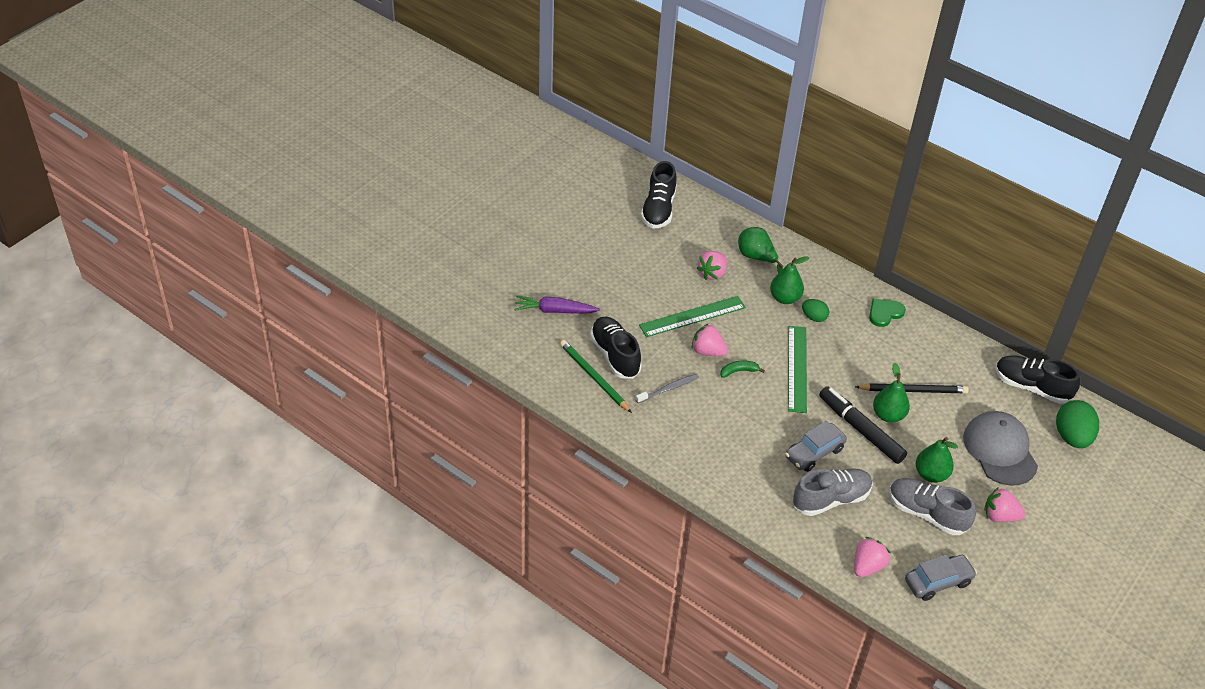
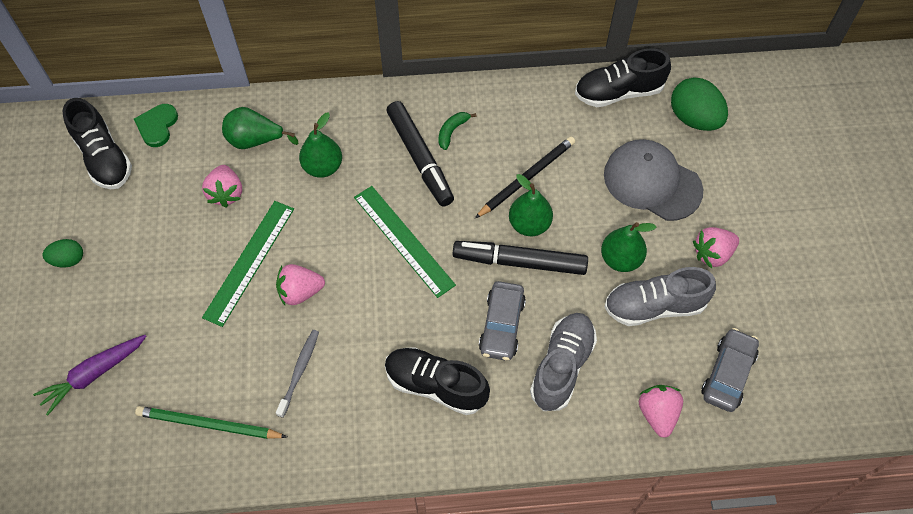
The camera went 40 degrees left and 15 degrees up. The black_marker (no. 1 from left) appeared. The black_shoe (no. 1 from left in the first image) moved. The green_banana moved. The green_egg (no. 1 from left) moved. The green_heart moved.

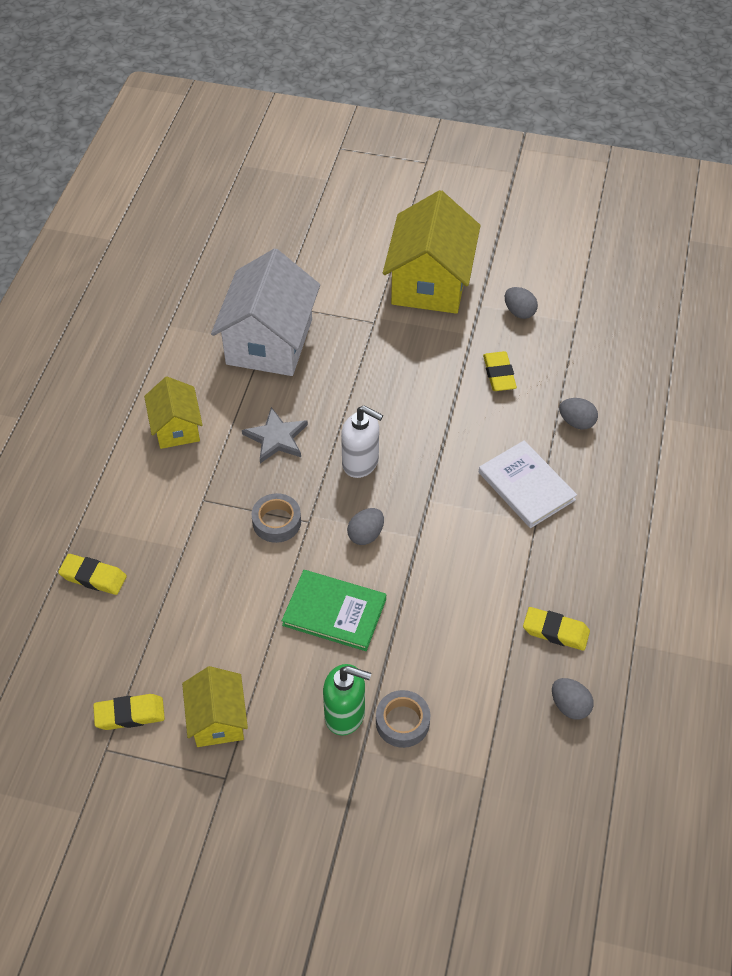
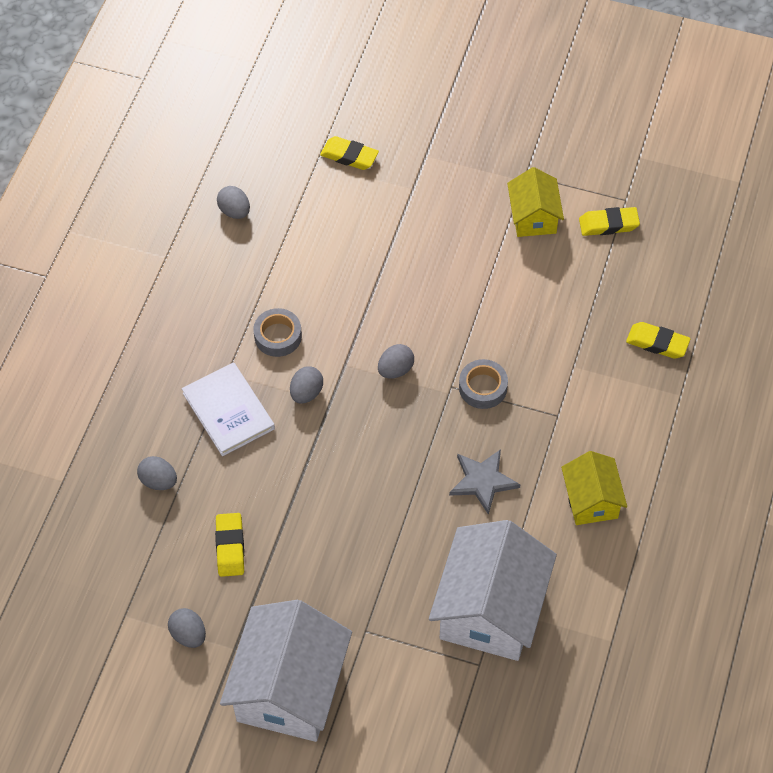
The camera went 175 degrees left and 5 degrees up. The green_book disappeared. The green_soap_dispenser disappeared. The white_soap_dispenser disappeared. The grey_egg (no. 4 from left) appeared. The grey_tape (no. 2 from left in the first image) moved. The yellow_eraser (no. 4 from left in the first image) moved. The yellow_house (no. 3 from left) became the white_house (no. 1 from left).

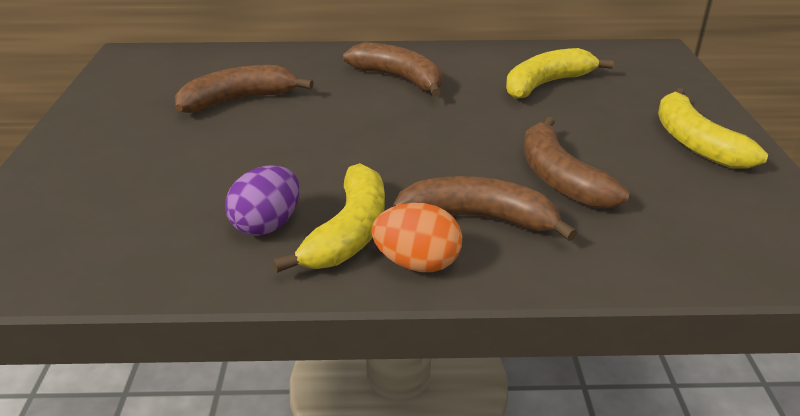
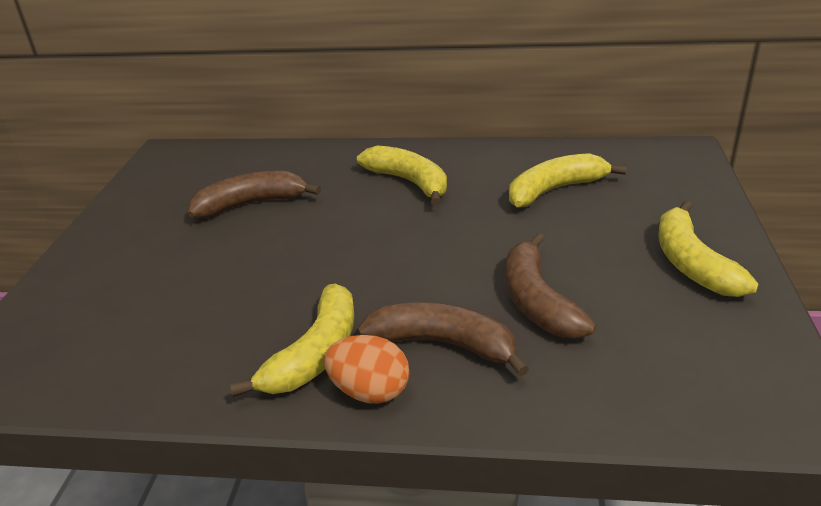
The camera went 10 degrees right and 0 degrees up. The purple_egg disappeared. The brown_banana (no. 2 from left) became the yellow_banana (no. 2 from left).

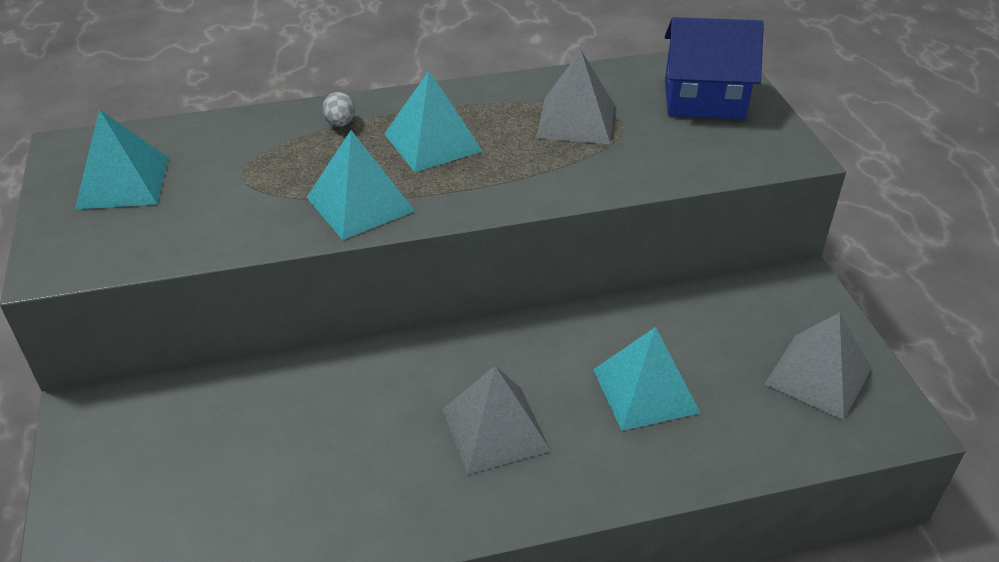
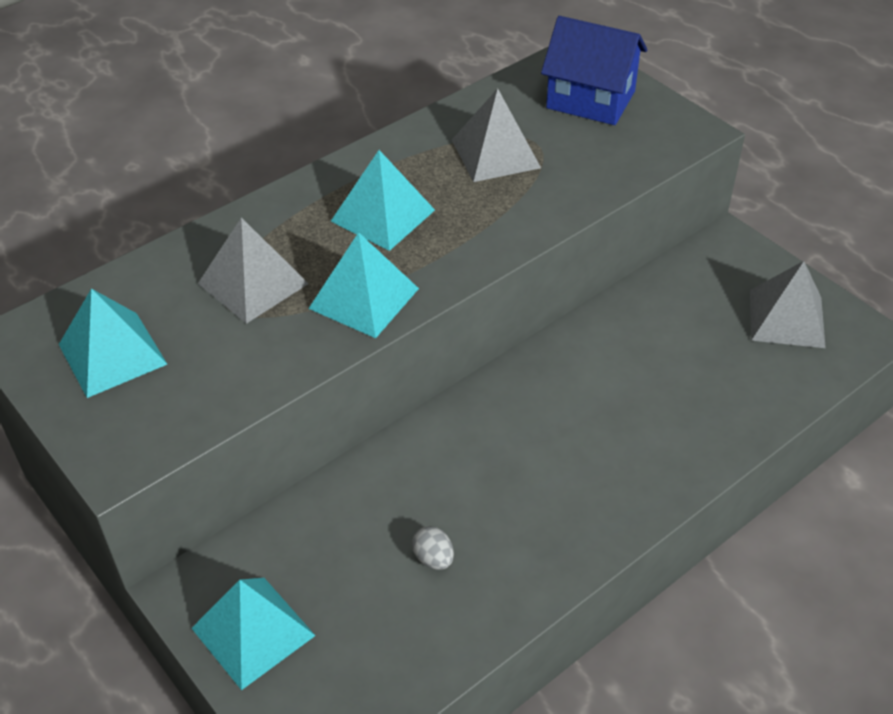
The camera went 25 degrees left and 5 degrees up. The grey_egg moved. The grey_pyramid (no. 1 from left) moved. The turquoise_pyramid (no. 4 from left in the first image) moved. The blue_house turned 45 degrees clockwise.

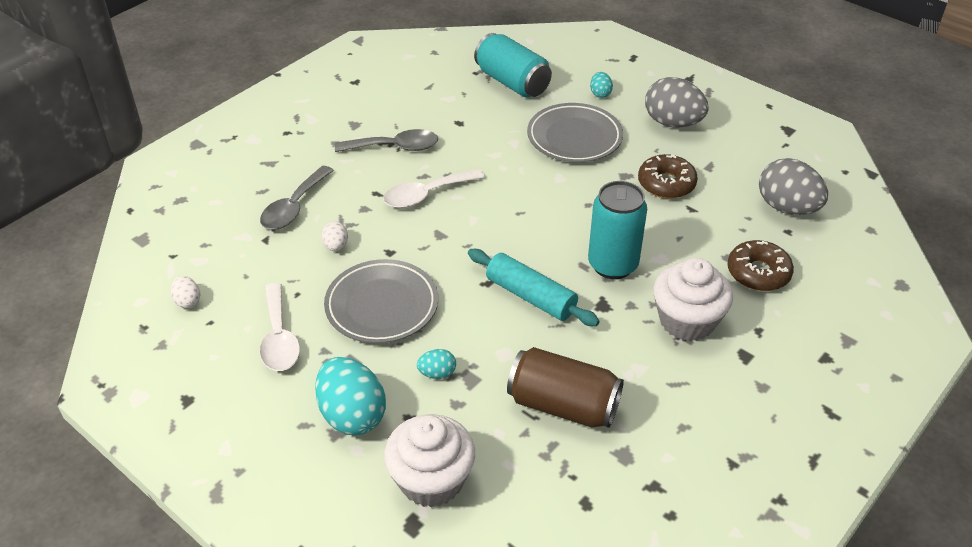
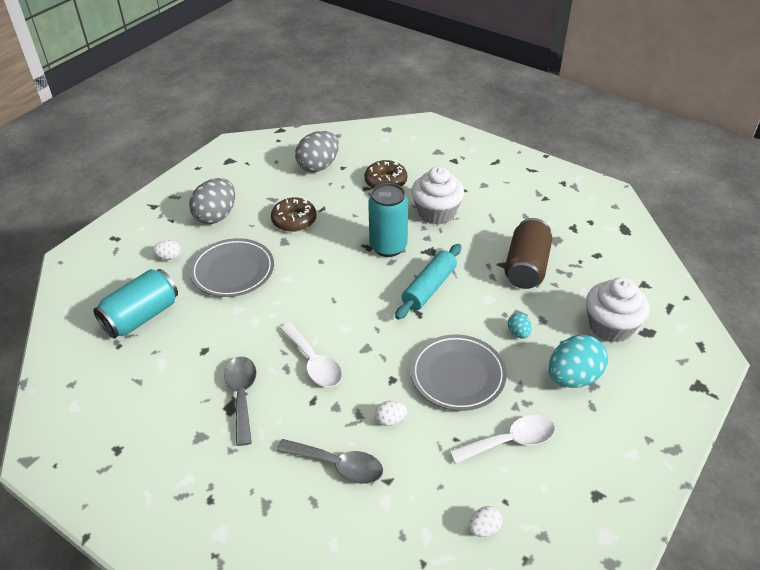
The camera went 95 degrees left and 0 degrees up. The turquoise_egg (no. 3 from left) became the white_egg (no. 1 from left).

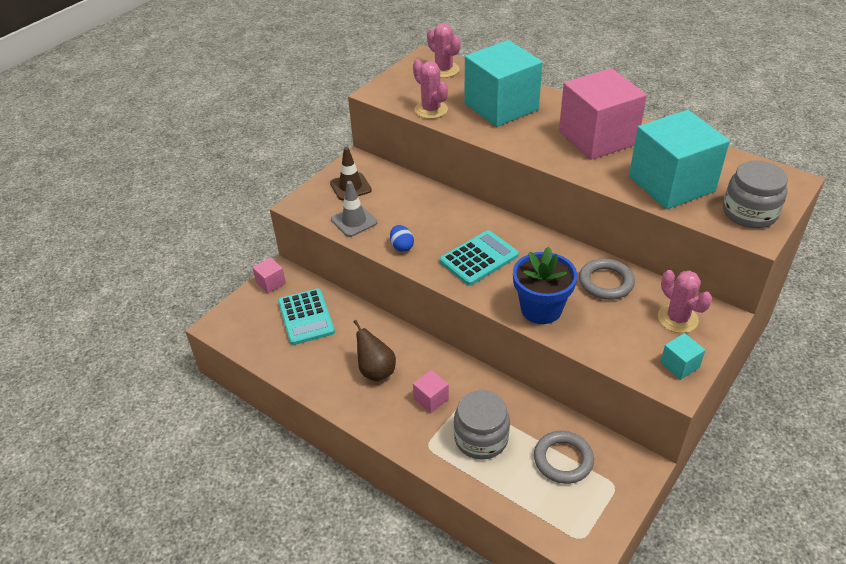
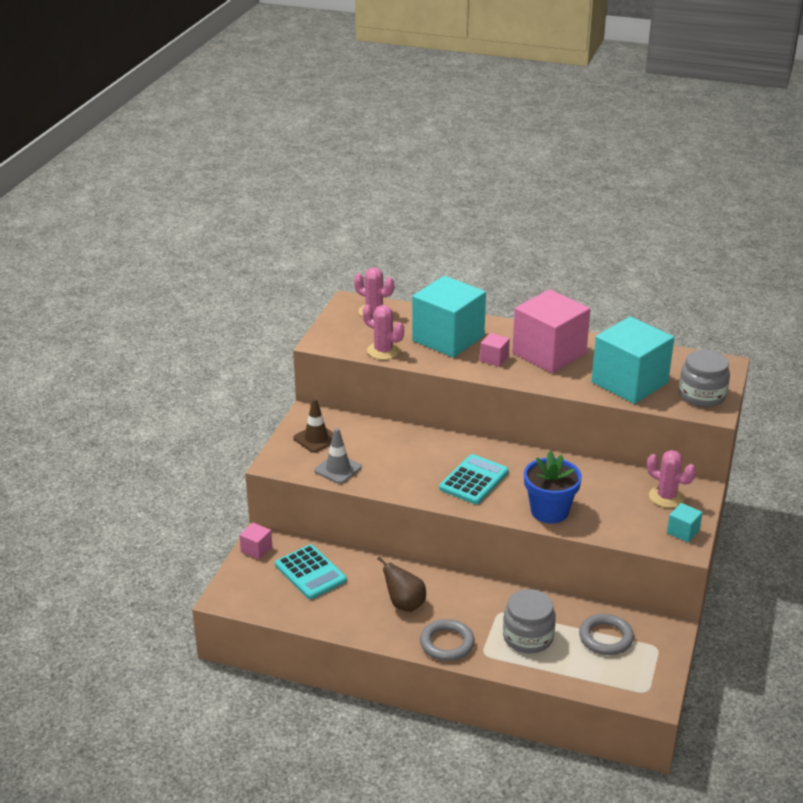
The camera went 20 degrees left and 10 degrees down. The blue_egg disappeared. The pink_cube (no. 2 from left) moved. The grey_ring (no. 2 from left in the first image) moved.

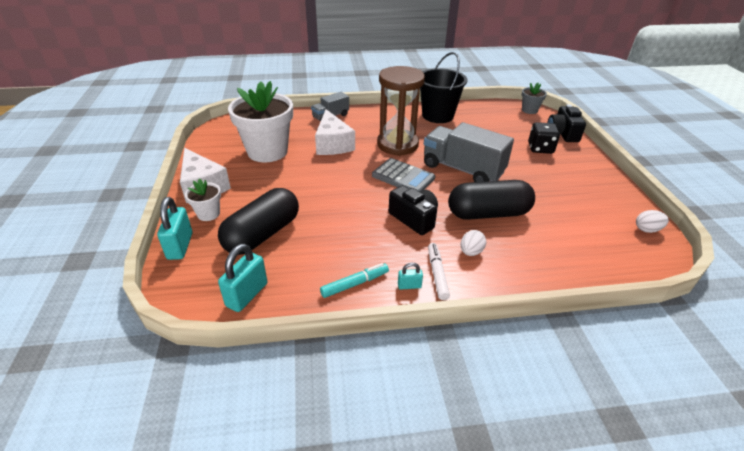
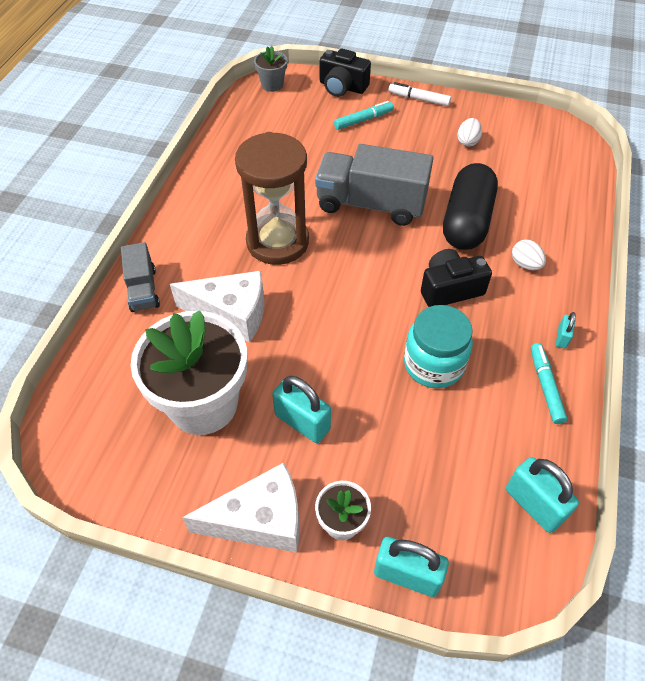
The camera went 65 degrees left and 15 degrees up. The black_capsule (no. 1 from left) disappeared. The grey_calculator disappeared. The black_bucket disappeared. The turquoise_padlock (no. 1 from left) appeared. The turquoise_jar appeared. The white_marker moved. The white_egg (no. 2 from left in the first image) moved. The black_dice was replaced by the turquoise_marker (no. 1 from left). The grey_truck (no. 2 from left) turned 45 degrees clockwise.

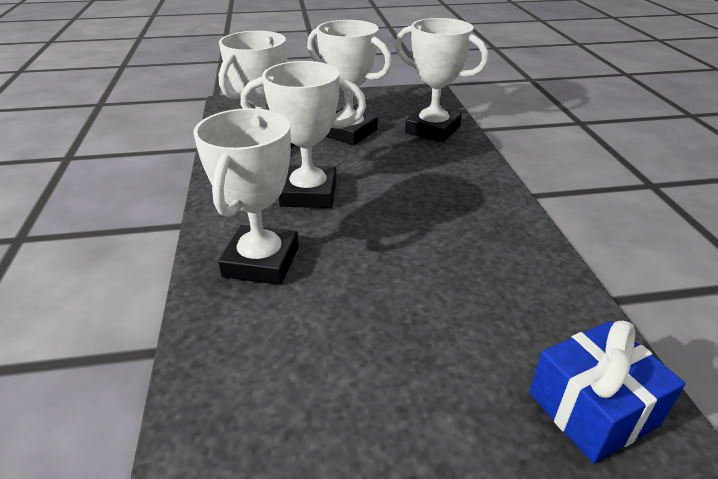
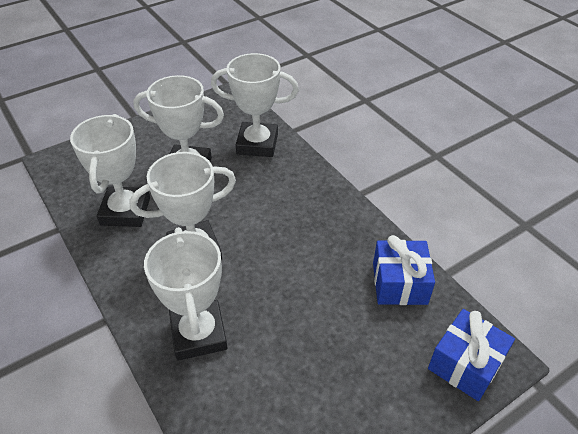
The camera went 25 degrees left and 10 degrees up. The blue_gift (no. 1 from left) appeared.

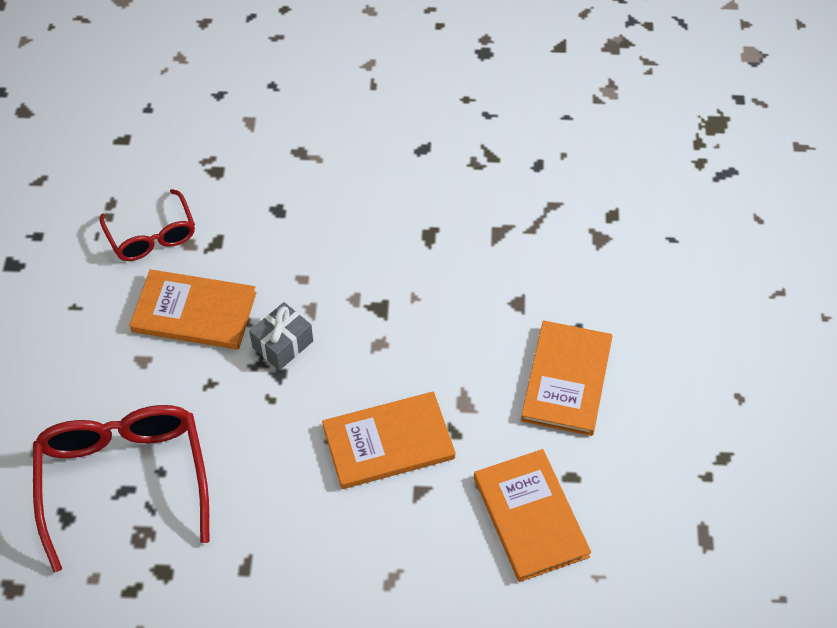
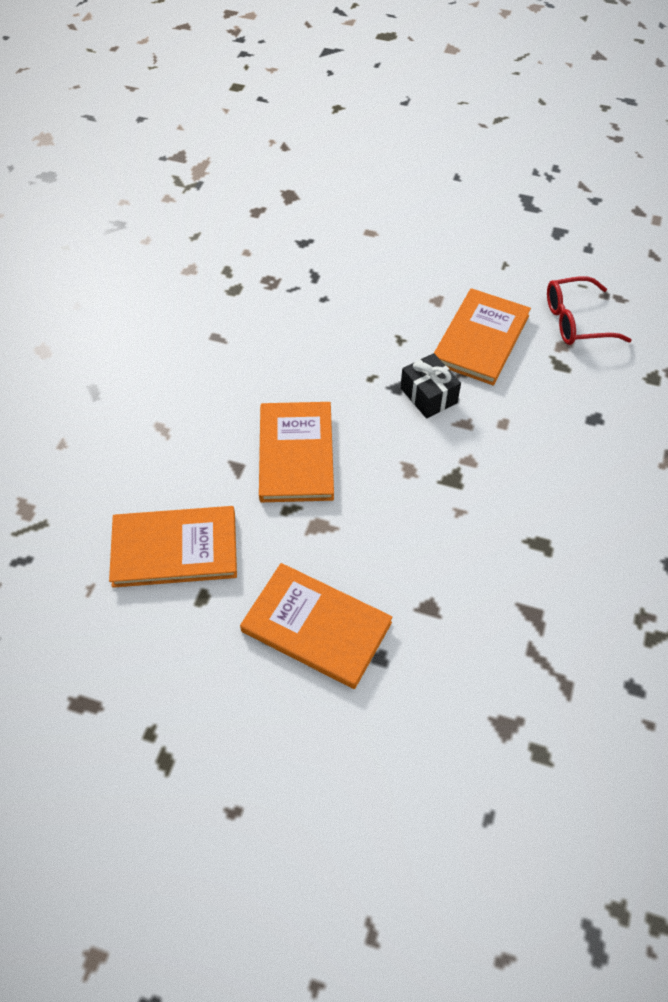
The camera went 105 degrees right and 0 degrees up. The red_glasses (no. 1 from left) disappeared. The grey_gift became the black_gift.

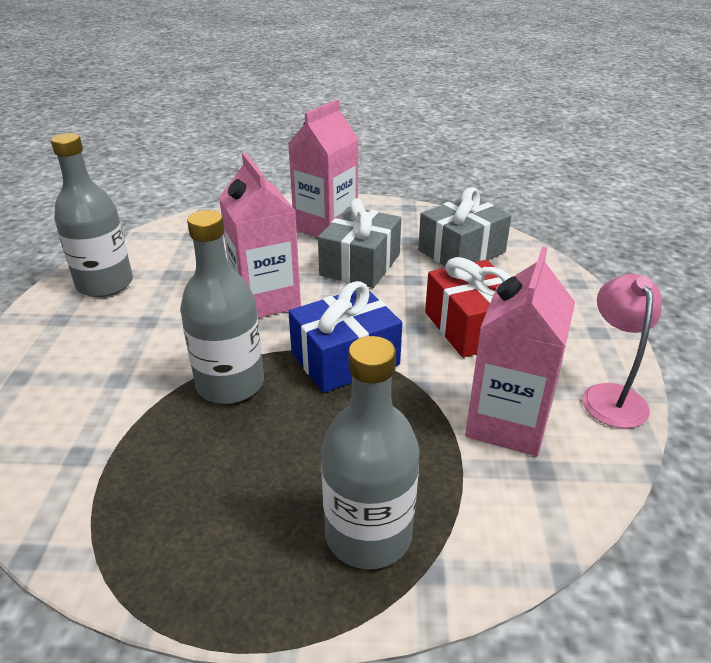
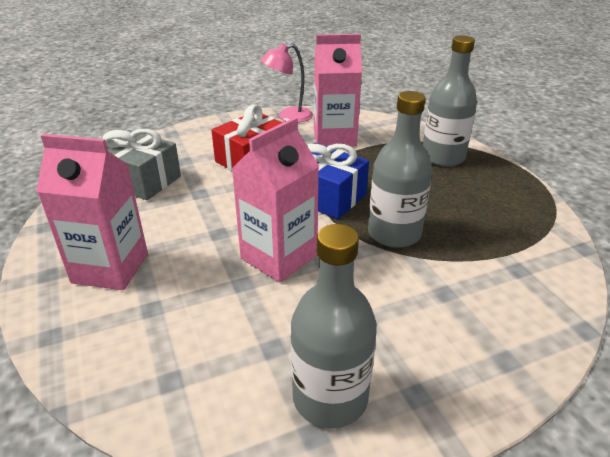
The camera went 115 degrees left and 0 degrees up. The grey_gift (no. 1 from left) disappeared.

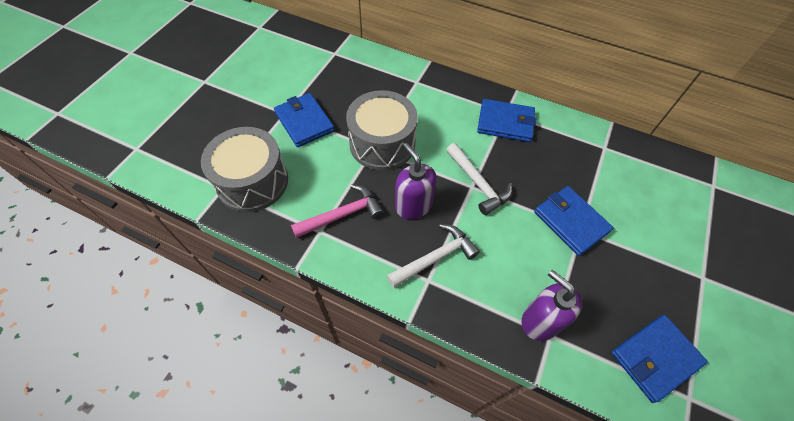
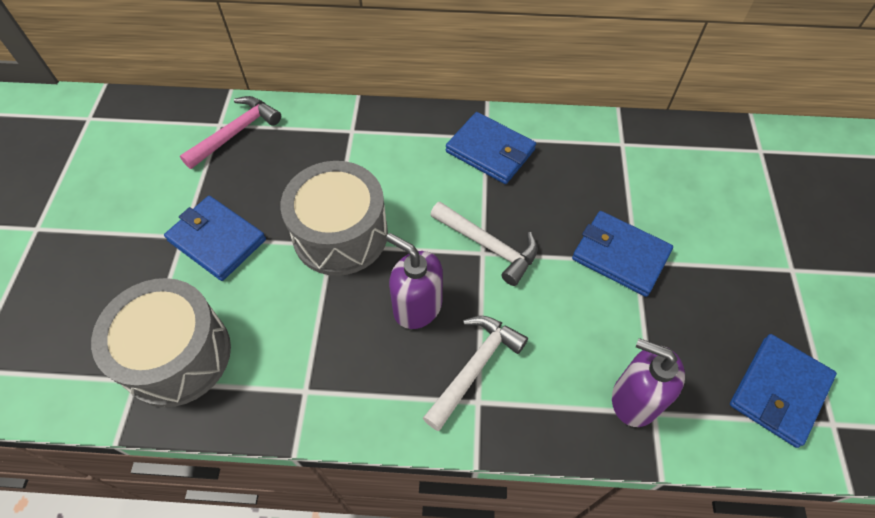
The camera went 20 degrees left and 0 degrees up. The pink_hammer moved. The blue_wallet (no. 2 from left) turned 45 degrees clockwise.

